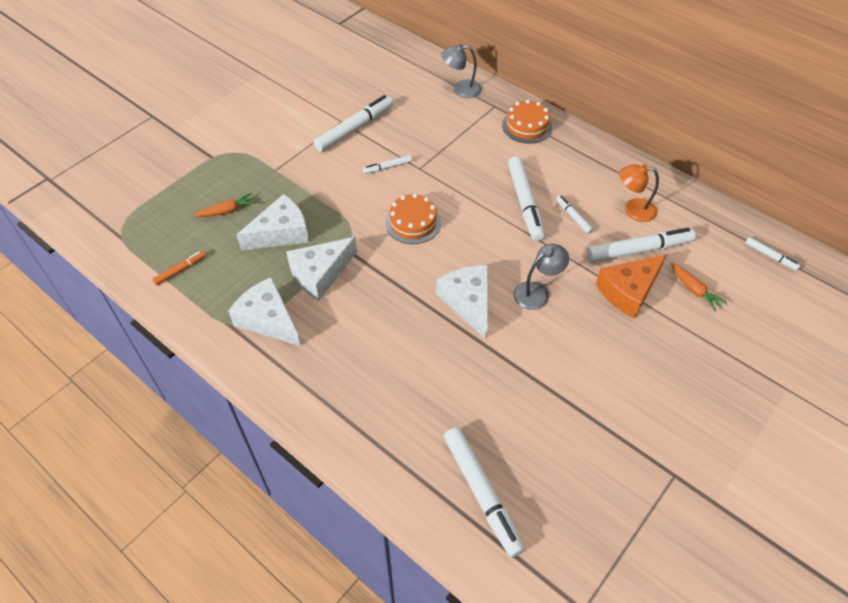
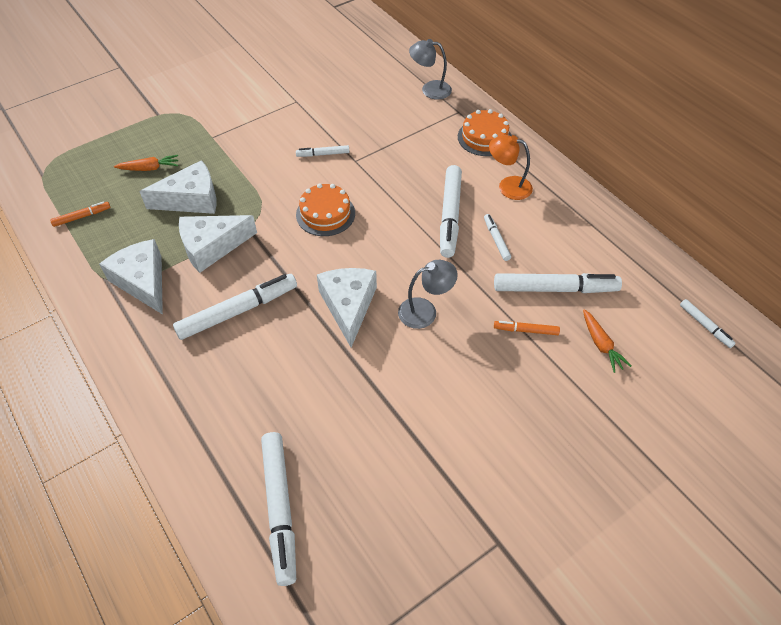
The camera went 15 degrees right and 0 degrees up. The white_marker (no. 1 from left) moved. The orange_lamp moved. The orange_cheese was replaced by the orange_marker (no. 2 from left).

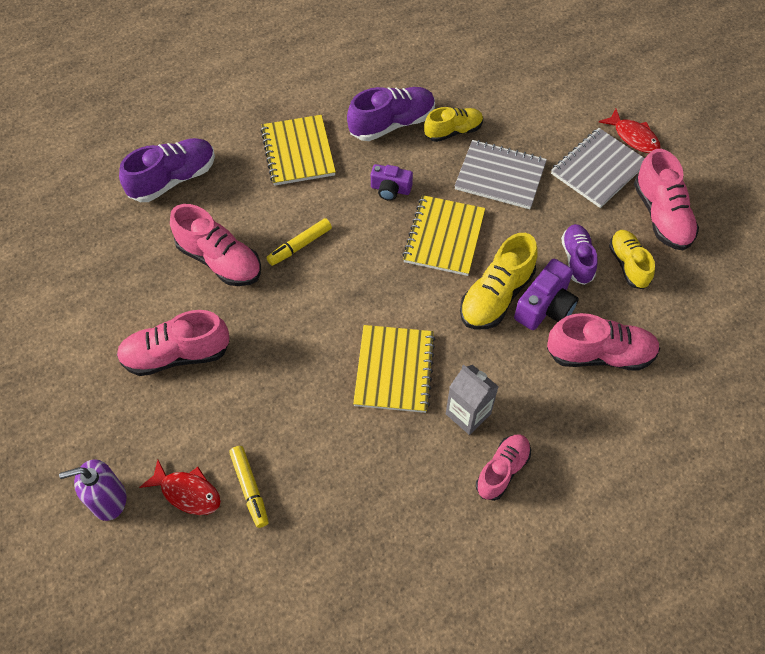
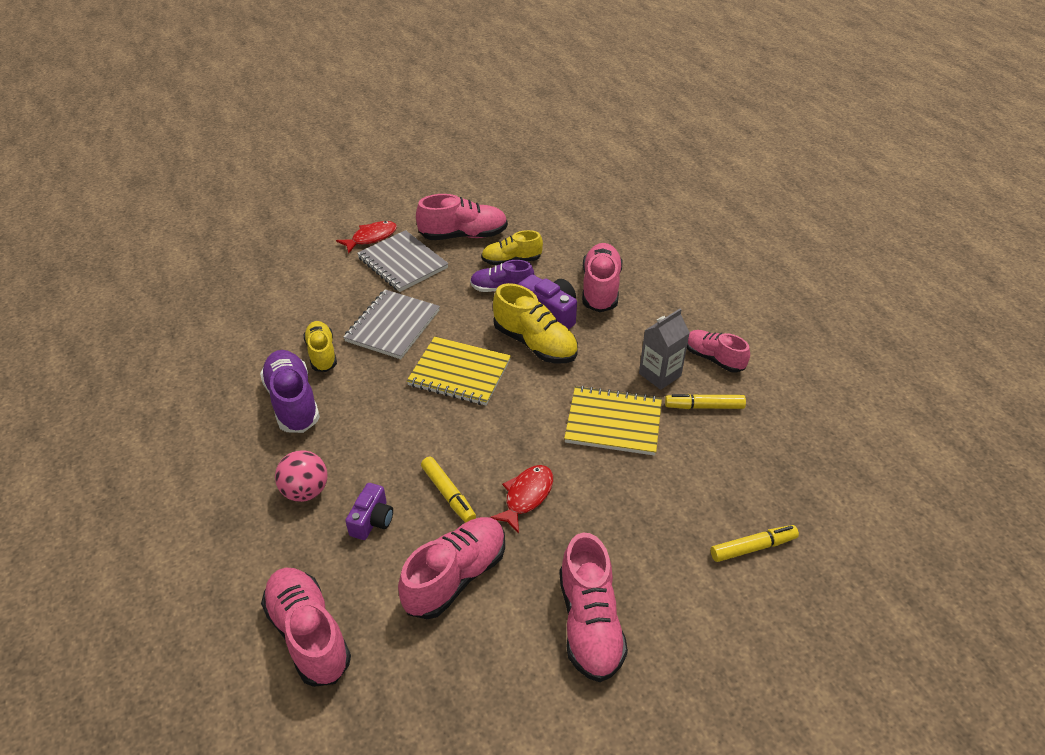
The camera went 85 degrees left and 15 degrees down. The purple_soap_dispenser disappeared. The yellow_marker (no. 2 from left) appeared. The red_fish (no. 1 from left in the first image) moved. The purple_camera (no. 1 from left) moved. The yellow_notebook (no. 1 from left) was replaced by the pink_ball. The purple_shoe (no. 1 from left) became the pink_shoe (no. 1 from left).

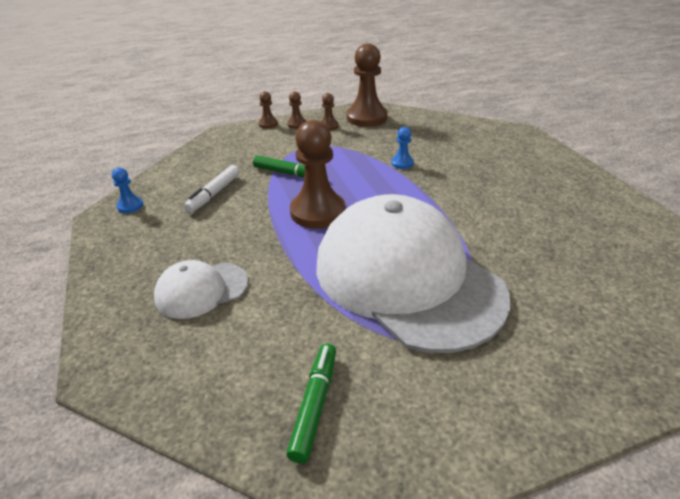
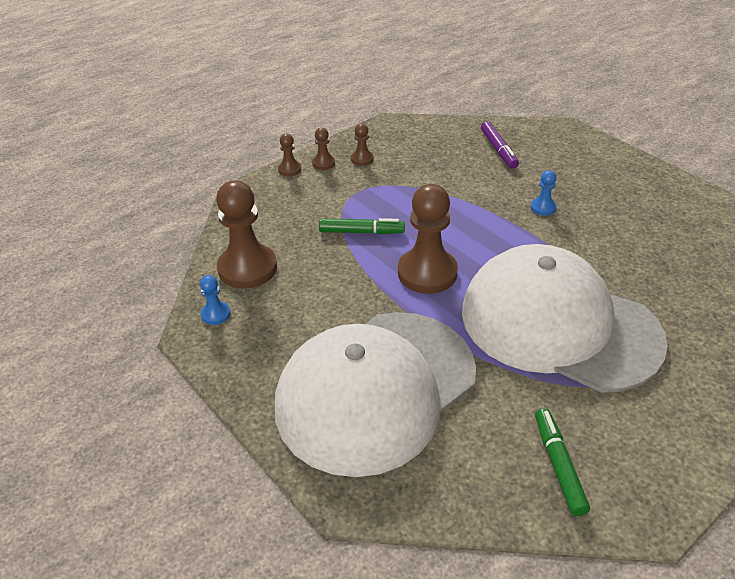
The camera went 20 degrees left and 5 degrees up. The white_marker disappeared. The purple_marker appeared. The brown_pawn (no. 5 from left in the first image) moved. The blue_pawn (no. 2 from left) moved. The white_cap (no. 1 from left) changed to 2.26 times the size.

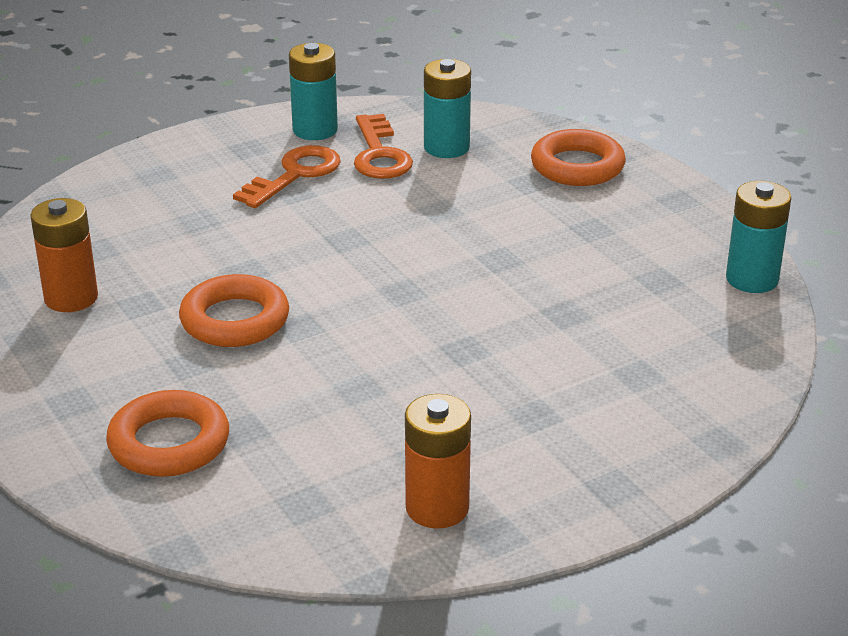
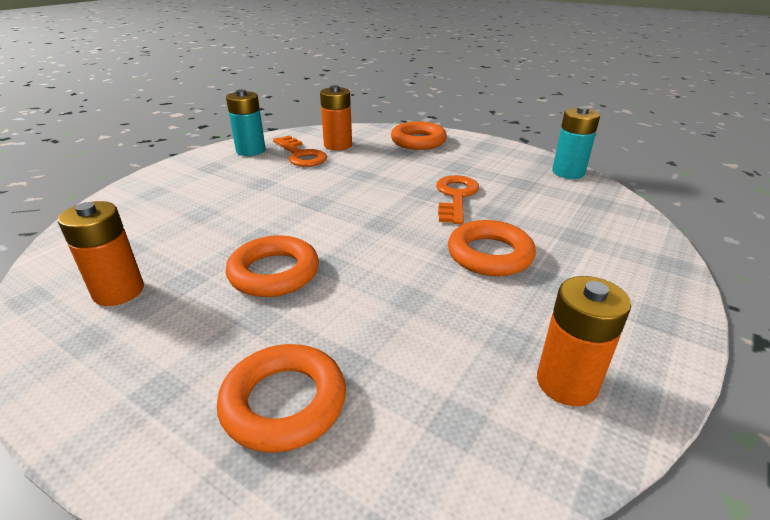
The camera went 25 degrees left and 0 degrees up. The orange_ring (no. 4 from left) appeared. The orange_key (no. 1 from left in the first image) moved. The turquoise_battery (no. 2 from left) became the orange_battery (no. 2 from left).

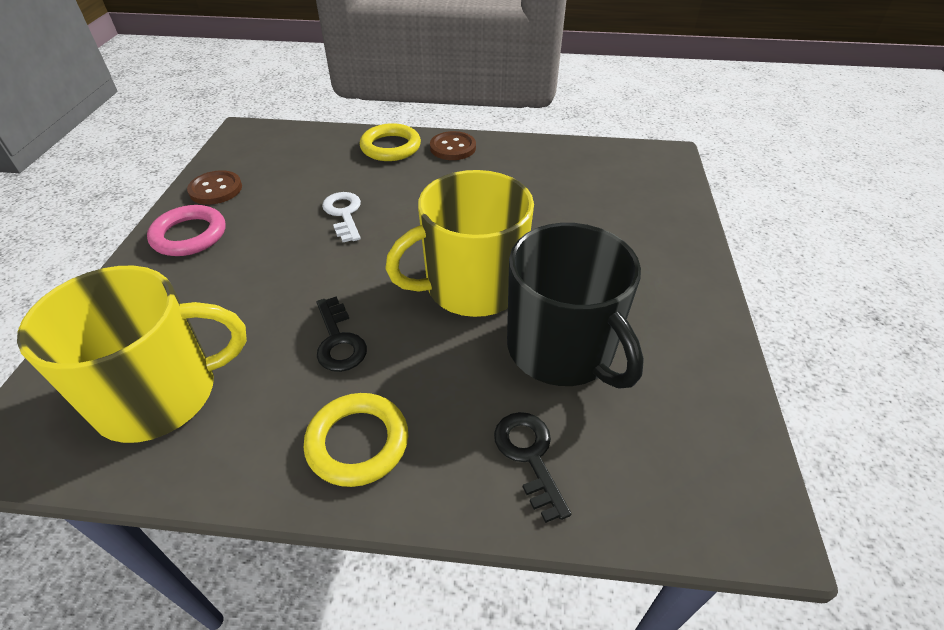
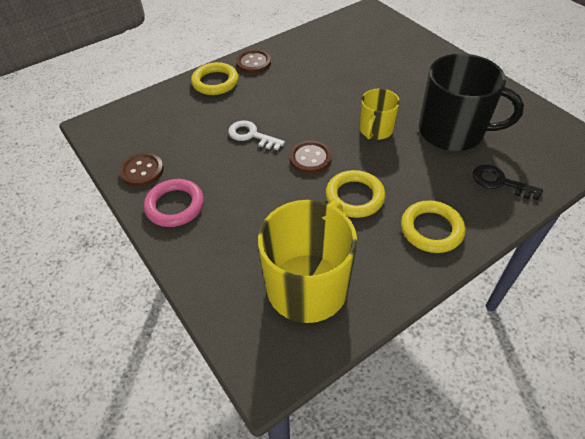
The camera went 40 degrees left and 5 degrees up. The brown_button (no. 3 from left) appeared. The black_key (no. 1 from left) was replaced by the yellow_ring (no. 2 from left). The yellow_mug (no. 2 from left) changed to 0.54 times the size.

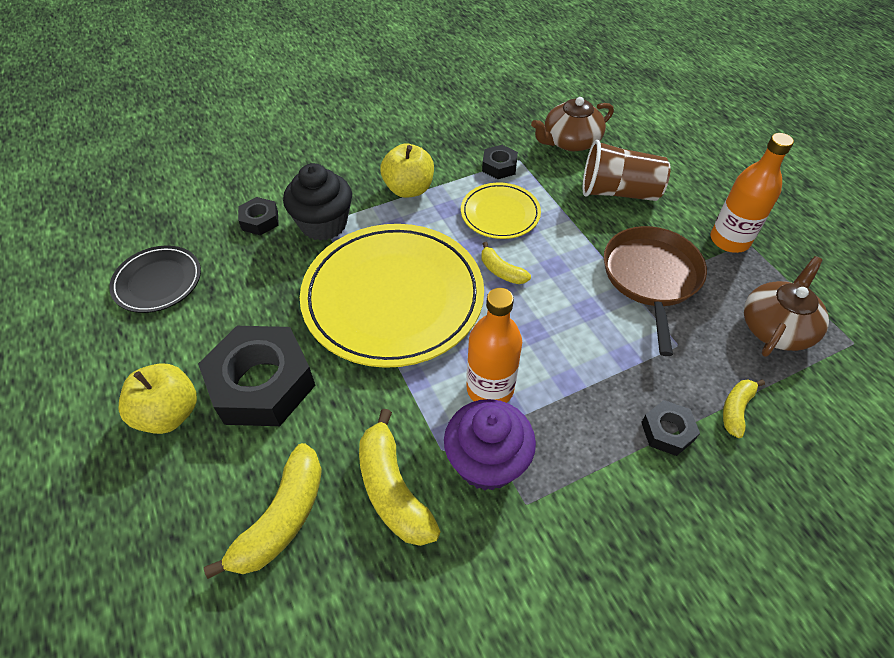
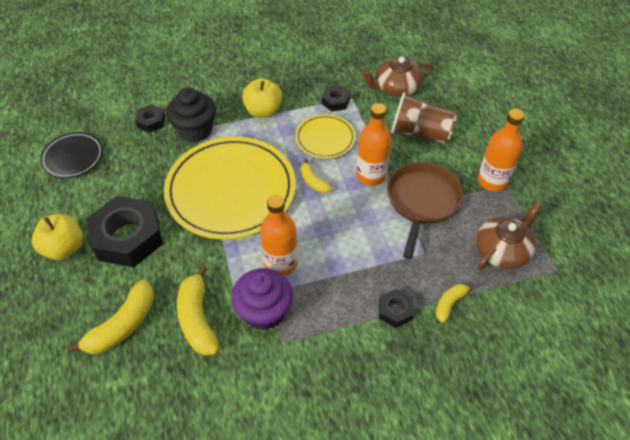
The camera went 10 degrees right and 0 degrees up. The orange_bottle (no. 2 from left) appeared.

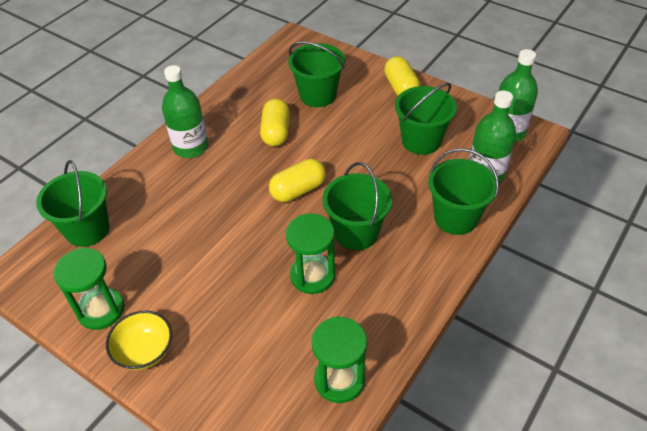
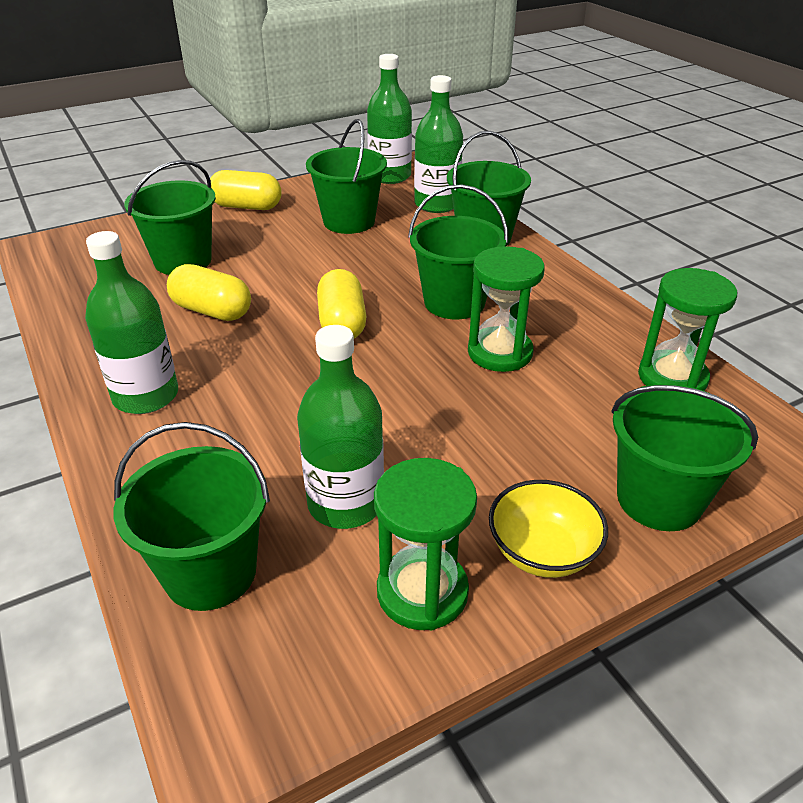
The camera went 65 degrees left and 10 degrees down. The green_bottle (no. 2 from left) appeared. The green_bucket (no. 6 from left) appeared.

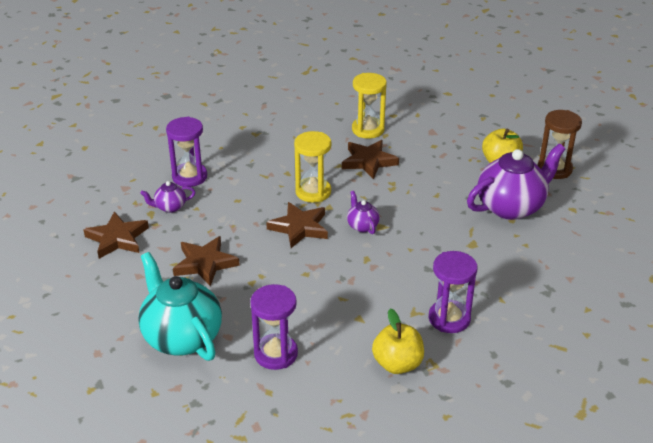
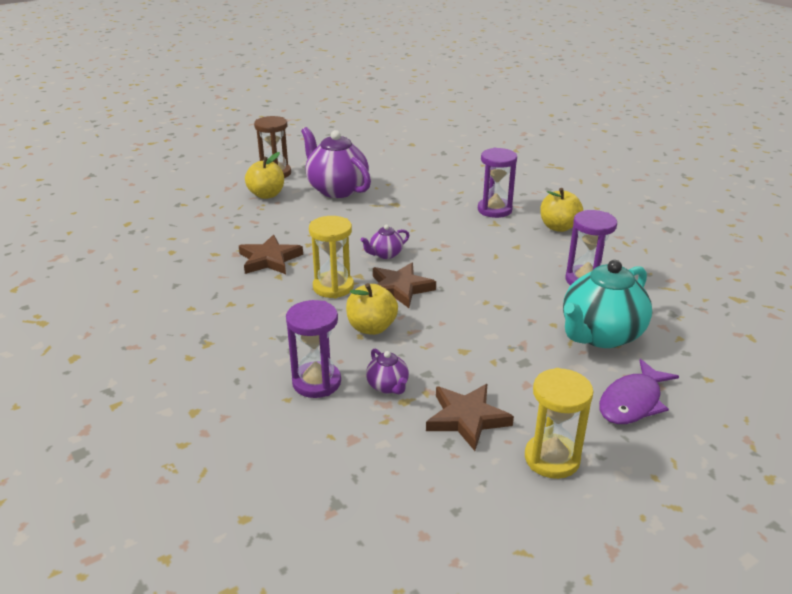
The camera went 100 degrees left and 5 degrees down. The brown_star (no. 2 from left) disappeared. The yellow_apple (no. 2 from left) appeared. The purple_fish appeared. The yellow_hourglass (no. 2 from left) moved.

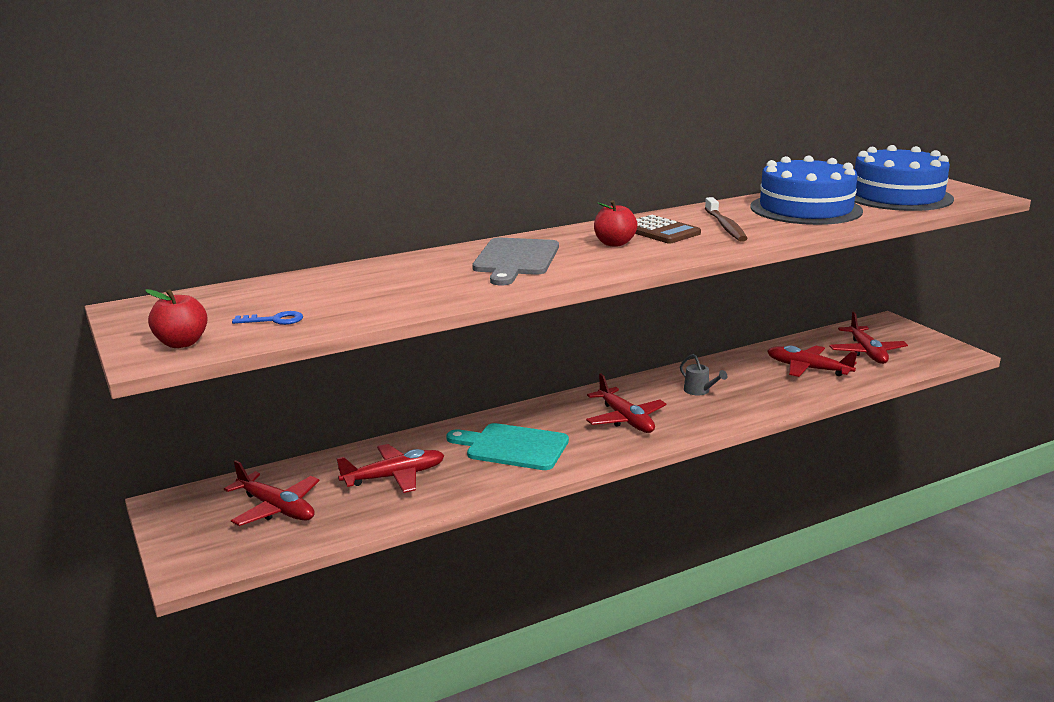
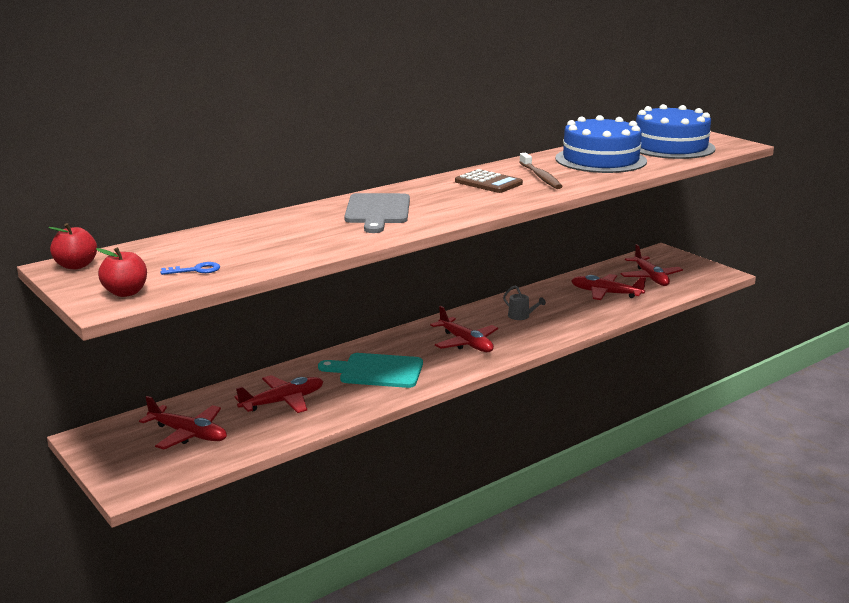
The camera went 10 degrees left and 0 degrees up. The red_apple (no. 2 from left in the first image) moved.

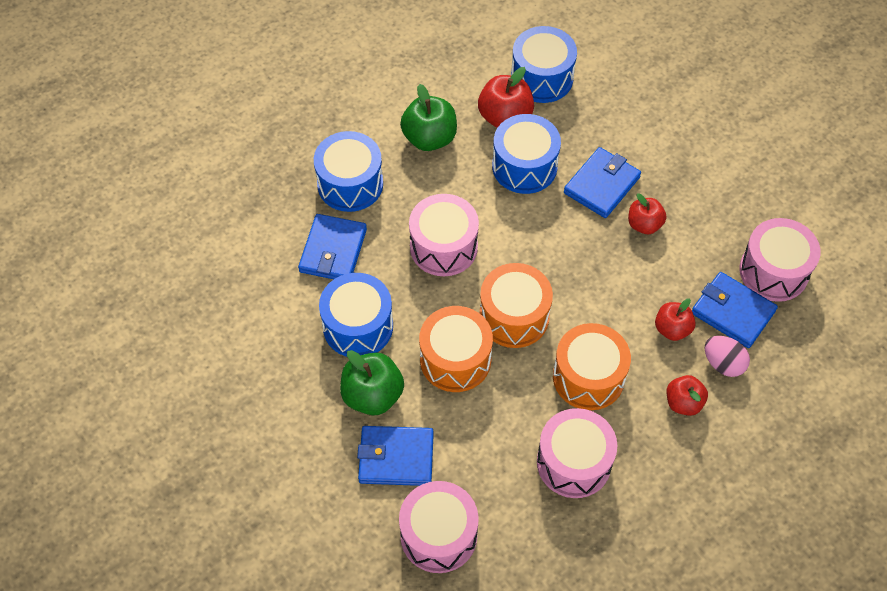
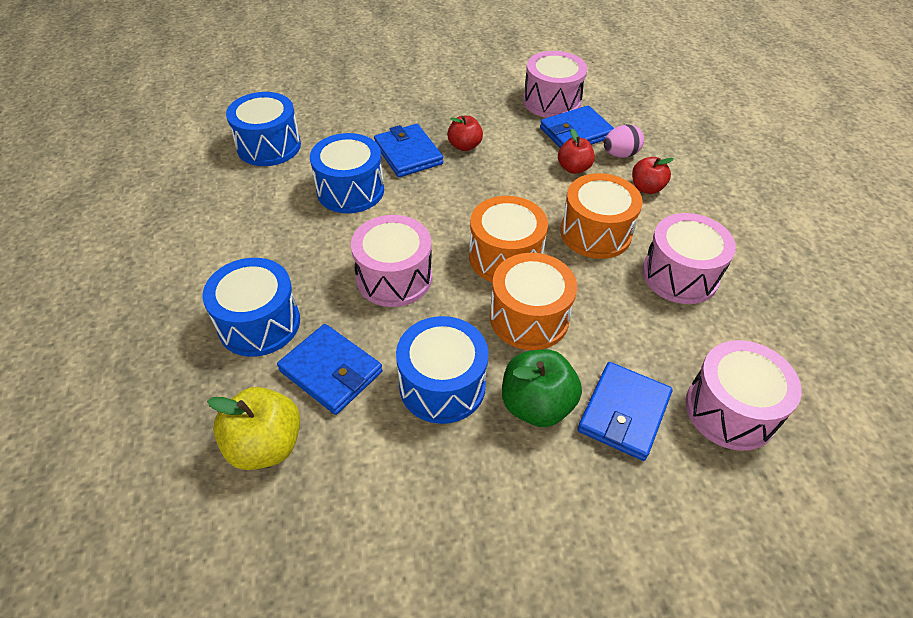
The camera went 65 degrees left and 10 degrees down. The green_apple (no. 2 from left) disappeared. The red_apple (no. 1 from left) disappeared. The yellow_apple appeared.

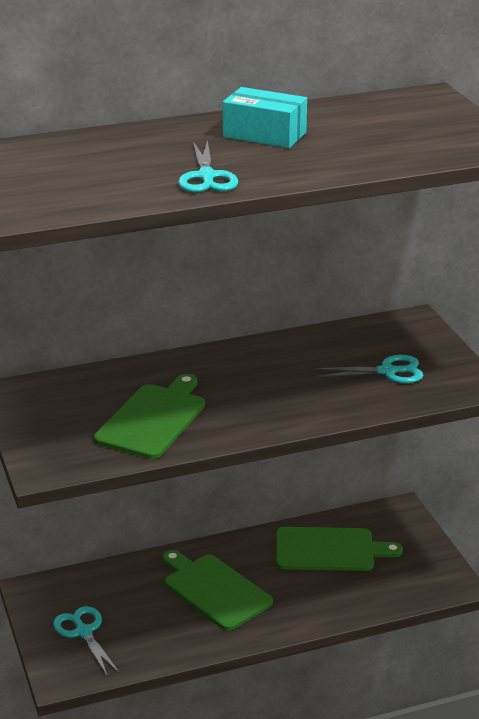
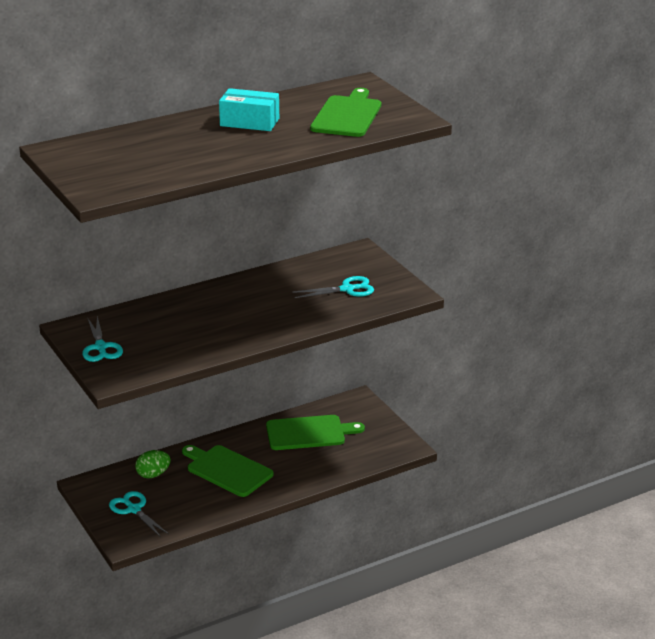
The camera went 10 degrees left and 0 degrees up. The green_egg appeared. The green_cutting_board (no. 1 from left in the first image) moved. The turquoise_scissors (no. 2 from left in the first image) moved.

